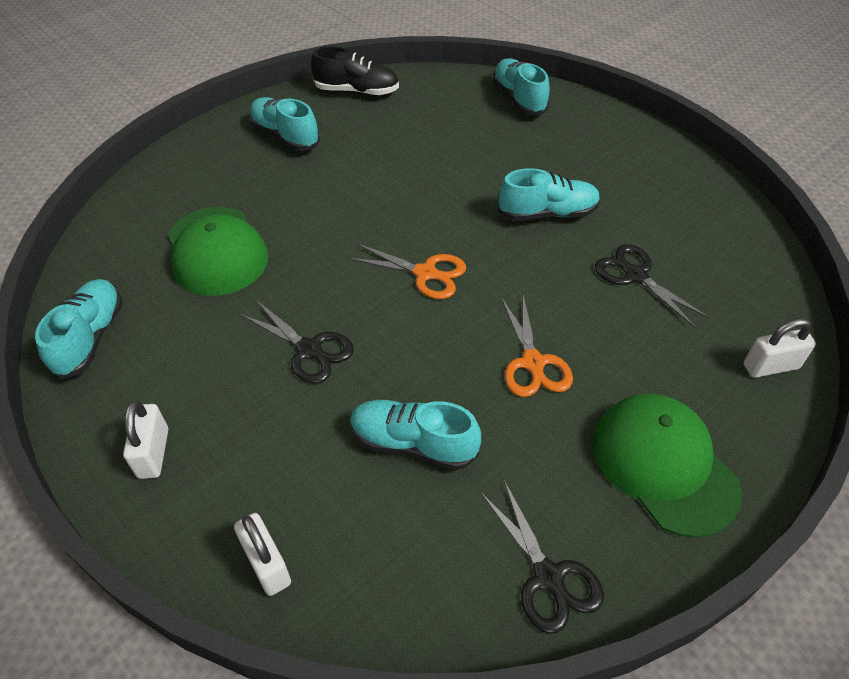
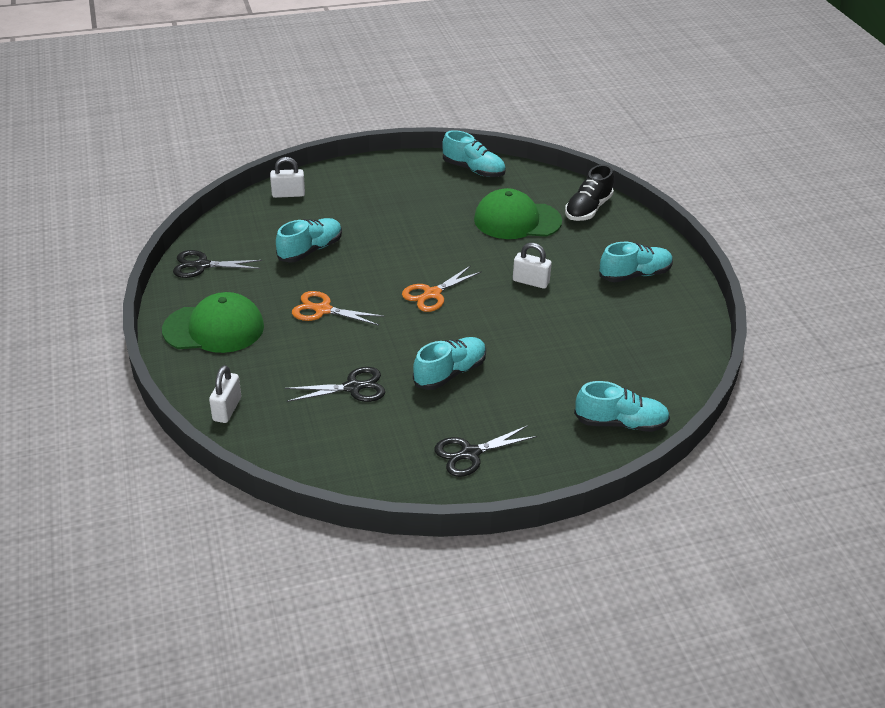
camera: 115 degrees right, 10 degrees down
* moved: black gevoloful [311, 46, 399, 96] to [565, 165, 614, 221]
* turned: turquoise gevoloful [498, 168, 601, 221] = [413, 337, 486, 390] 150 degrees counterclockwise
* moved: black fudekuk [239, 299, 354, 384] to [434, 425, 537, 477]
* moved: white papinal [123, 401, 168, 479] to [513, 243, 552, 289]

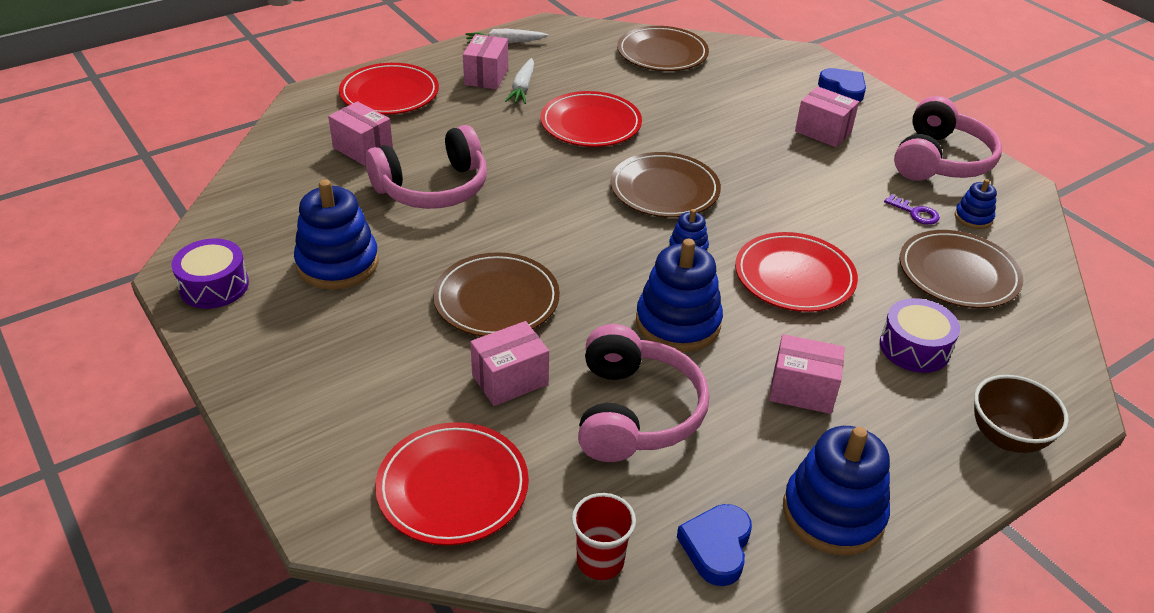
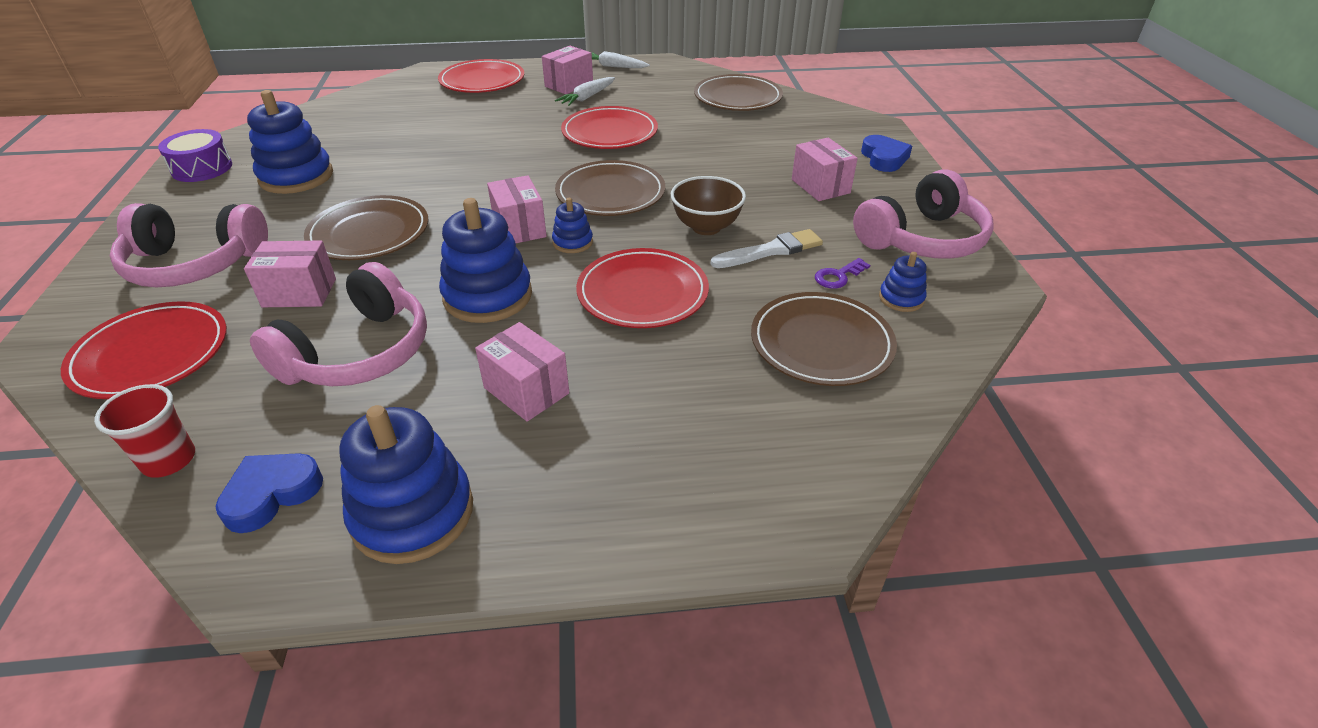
camera: 30 degrees right, 0 degrees up
* moved: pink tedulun [328, 101, 393, 166] to [487, 175, 547, 243]
* moved: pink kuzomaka [365, 125, 487, 209] to [110, 203, 268, 287]
* turned: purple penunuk [884, 194, 940, 225] = [815, 258, 870, 289] 75 degrees clockwise
* removed: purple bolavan [880, 298, 960, 373]
* moved: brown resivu [974, 375, 1069, 453] to [671, 176, 746, 235]
* added: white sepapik [711, 229, 823, 268]

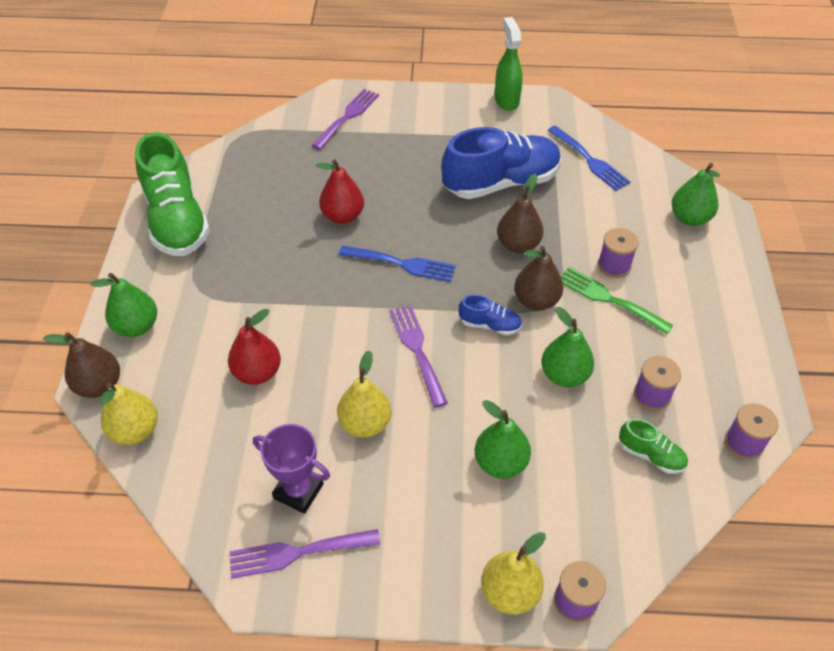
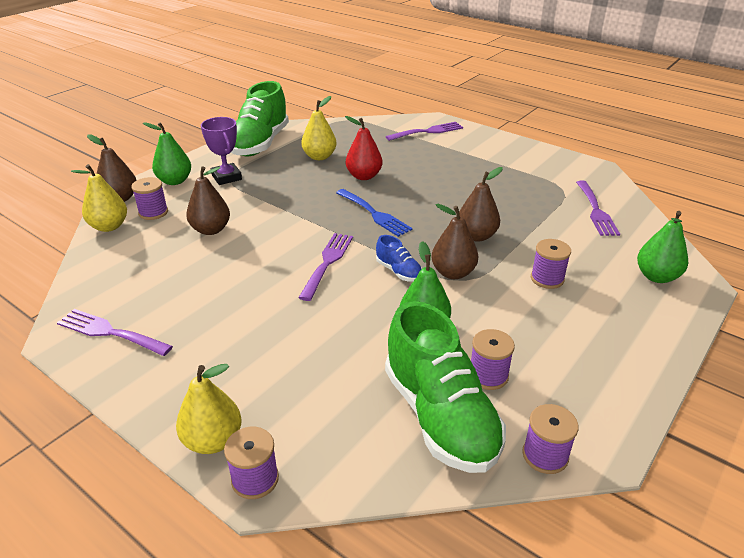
camera: 35 degrees right, 15 degrees down
* removed: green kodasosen [495, 17, 523, 111]
* recoloured: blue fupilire [548, 125, 630, 191] to purple fupilire [576, 181, 620, 236]
* removed: blue gevoloful [441, 127, 561, 199]
* removed: green fupilire [561, 267, 673, 334]
* recoloured: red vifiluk [228, 309, 281, 385] to brown vifiluk [186, 166, 230, 235]
* moved: yellow vifiluk [337, 350, 391, 437] to [301, 96, 337, 160]
* removed: green vifiluk [475, 400, 531, 479]
* resized: green gevoloful [619, 419, 688, 474] = [385, 301, 506, 473] x2.24
* moved: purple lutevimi [253, 424, 330, 514] to [201, 117, 242, 185]
* added: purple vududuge [131, 177, 168, 220]

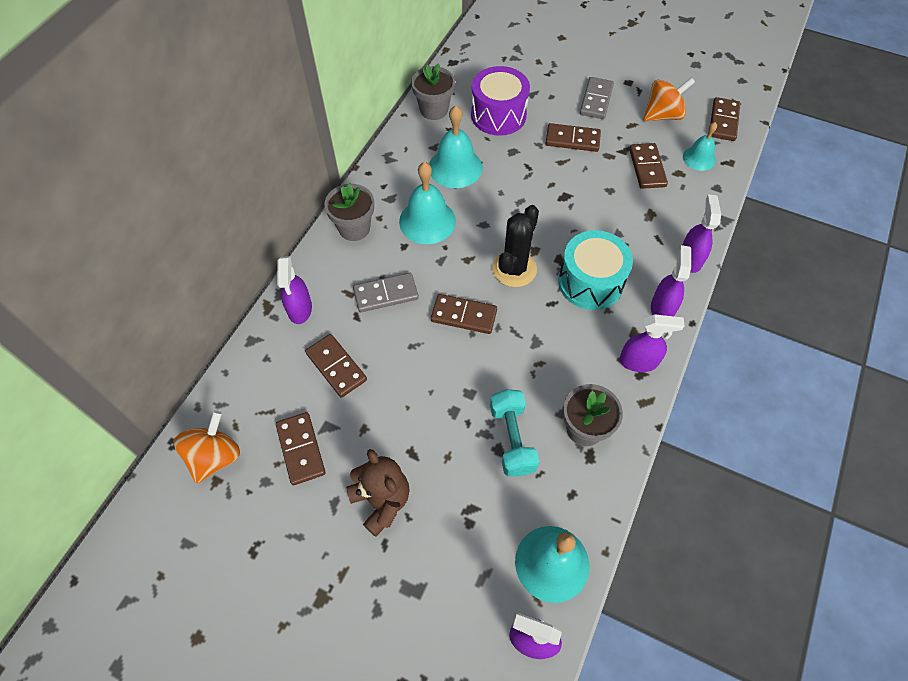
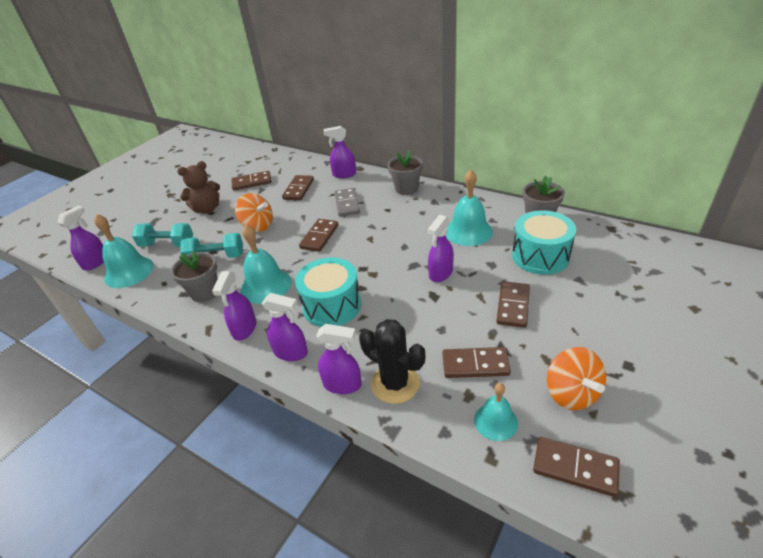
camera: 100 degrees right, 20 degrees down
* recoloured: purple bolavan [471, 66, 530, 136] to turquoise bolavan [512, 210, 576, 275]
* removed: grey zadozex [580, 77, 614, 119]
* moved: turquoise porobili [399, 162, 456, 244] to [241, 225, 292, 304]
* moved: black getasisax [492, 205, 539, 287] to [359, 319, 425, 404]
* turned: brown zadozex [305, 334, 367, 398] = [282, 175, 314, 200] 45 degrees counterclockwise
* moved: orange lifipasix [174, 410, 240, 484] to [235, 193, 273, 232]
* added: purple kodasosen [428, 215, 454, 282]
* added: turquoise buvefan [132, 223, 193, 247]

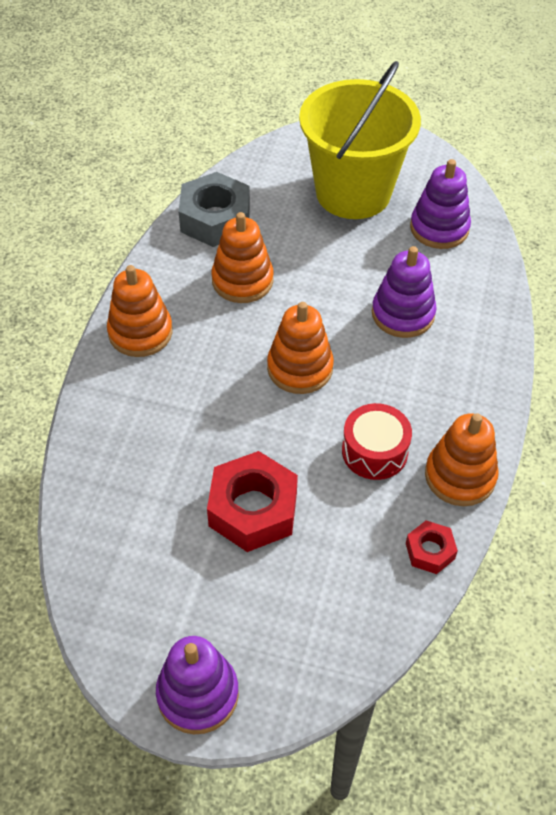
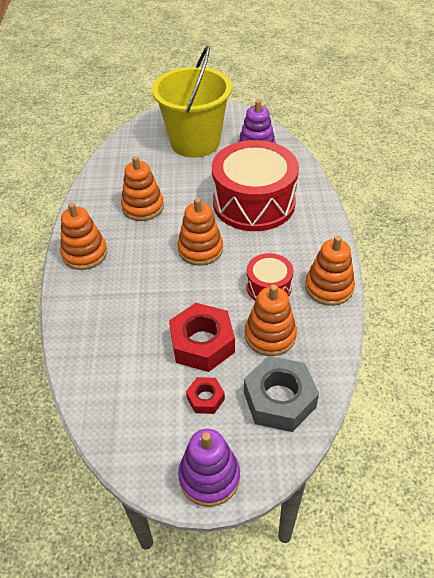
camera: 15 degrees left, 5 degrees down
* moved: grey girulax [178, 172, 250, 247] to [244, 356, 319, 432]
* replaced: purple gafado [372, 246, 437, 338] to red bolavan [212, 140, 299, 231]
* moved: red girulax [406, 520, 458, 574] to [186, 377, 225, 414]
* added: orange gafado [245, 285, 297, 356]

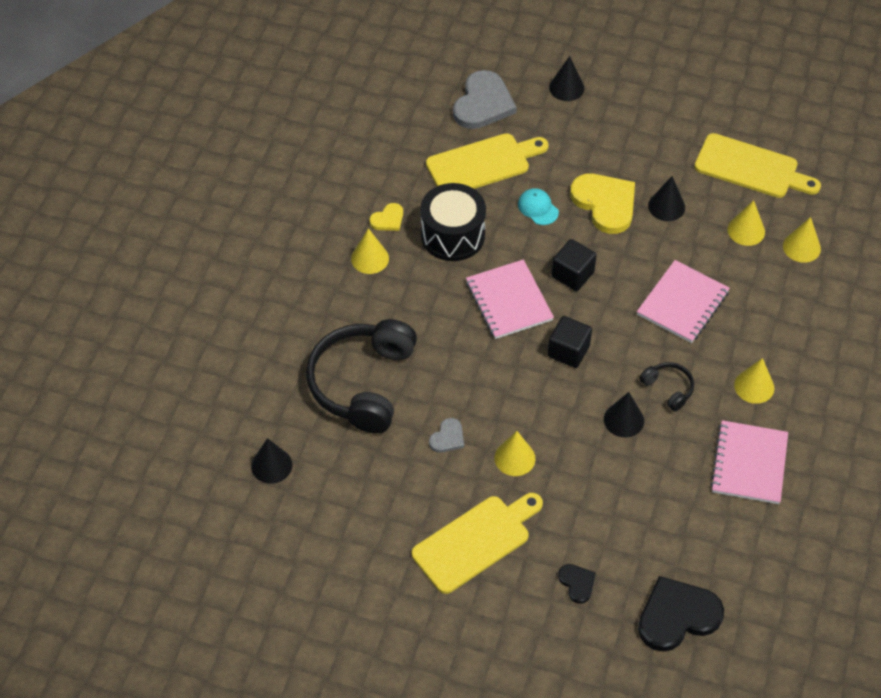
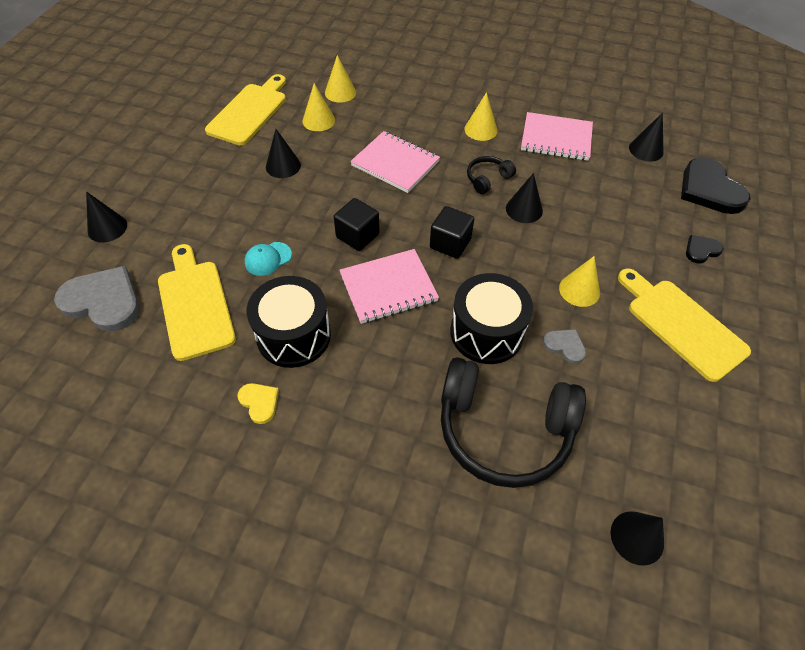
camera: 90 degrees left, 0 degrees up
* removed: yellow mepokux [570, 174, 635, 234]
* removed: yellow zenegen [351, 228, 389, 274]
* added: black zenegen [629, 113, 664, 161]
* added: black bolavan [450, 273, 533, 364]

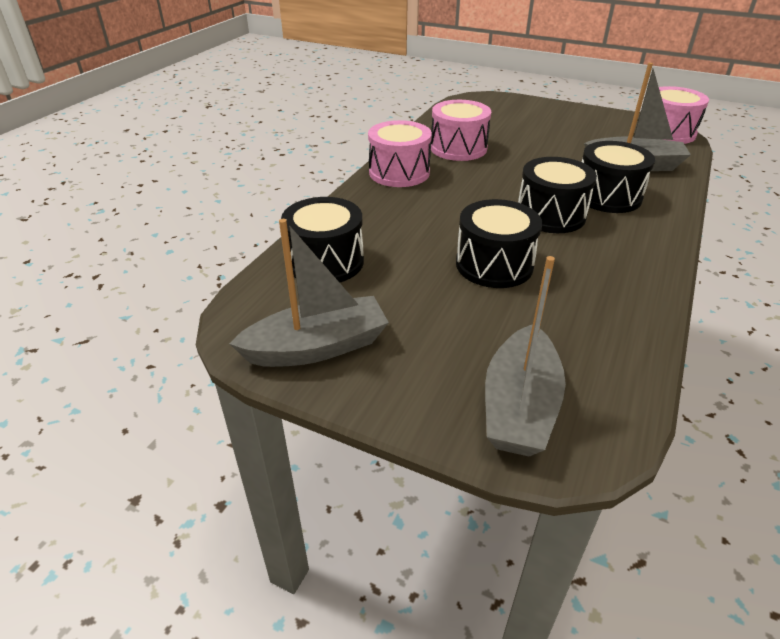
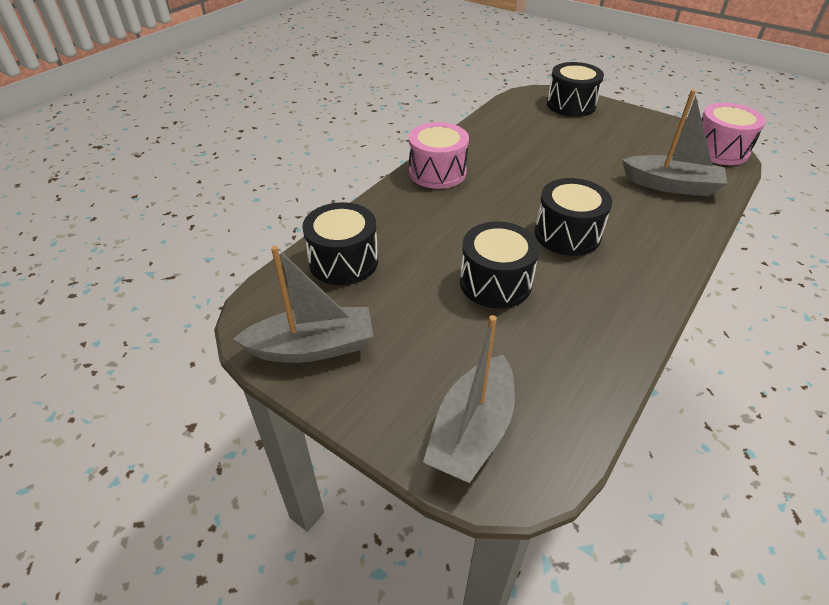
camera: 10 degrees right, 5 degrees up
* removed: pink bolavan [431, 100, 491, 161]
* moved: black bolavan [582, 141, 655, 213] to [547, 62, 604, 117]

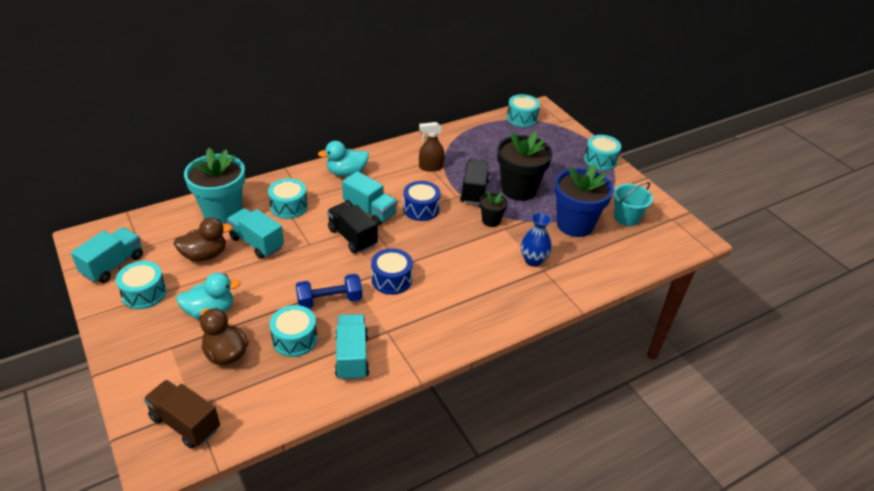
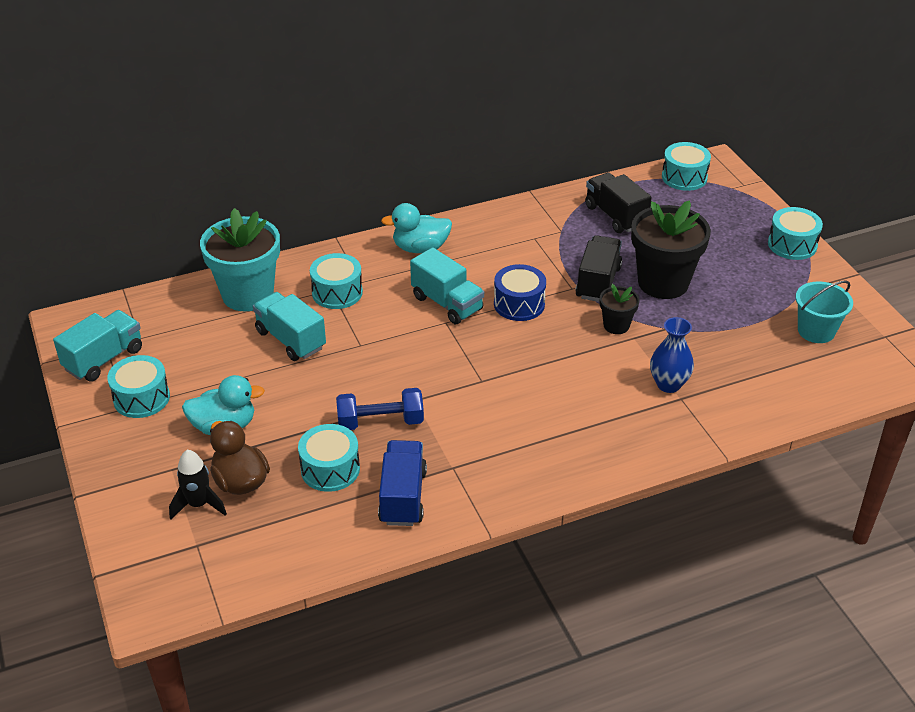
camera: 10 degrees right, 0 degrees up
* removed: brown kodasosen [419, 122, 445, 172]
* removed: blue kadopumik [554, 164, 613, 237]
* moved: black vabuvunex [327, 202, 378, 253] to [585, 173, 652, 233]
* removed: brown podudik [173, 217, 233, 261]
* removed: blue bolavan [371, 248, 413, 295]
* recoloured: turquoise vabuvunex [335, 314, 369, 380] to blue vabuvunex [378, 440, 427, 526]
* removed: brown vabuvunex [143, 380, 220, 449]
* added: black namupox [169, 450, 227, 520]

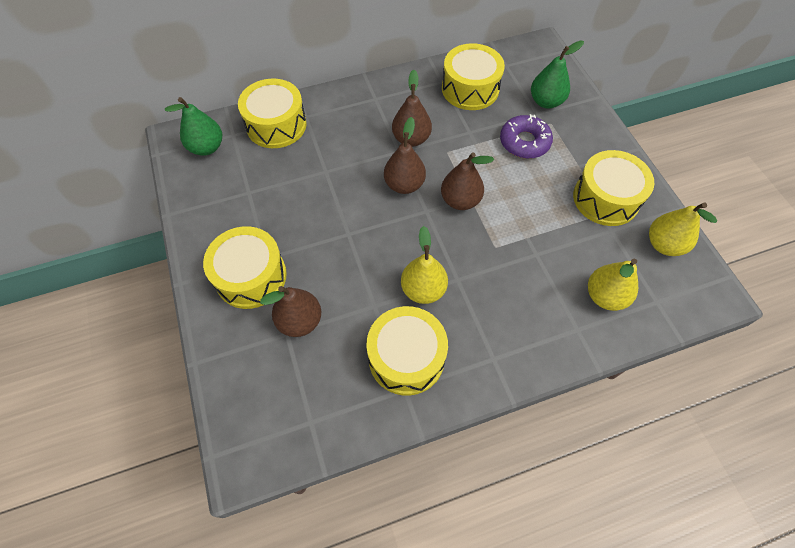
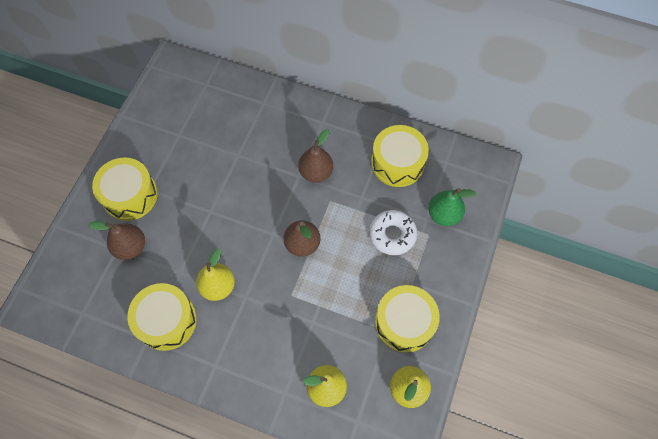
camera: 40 degrees right, 5 degrees up
* removed: yellow bolavan [238, 79, 307, 148]
* removed: green vifiluk [165, 97, 222, 156]
* recoloured: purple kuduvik [500, 114, 553, 159] to white kuduvik [370, 210, 417, 255]
* removed: brown vifiluk [384, 117, 426, 194]

